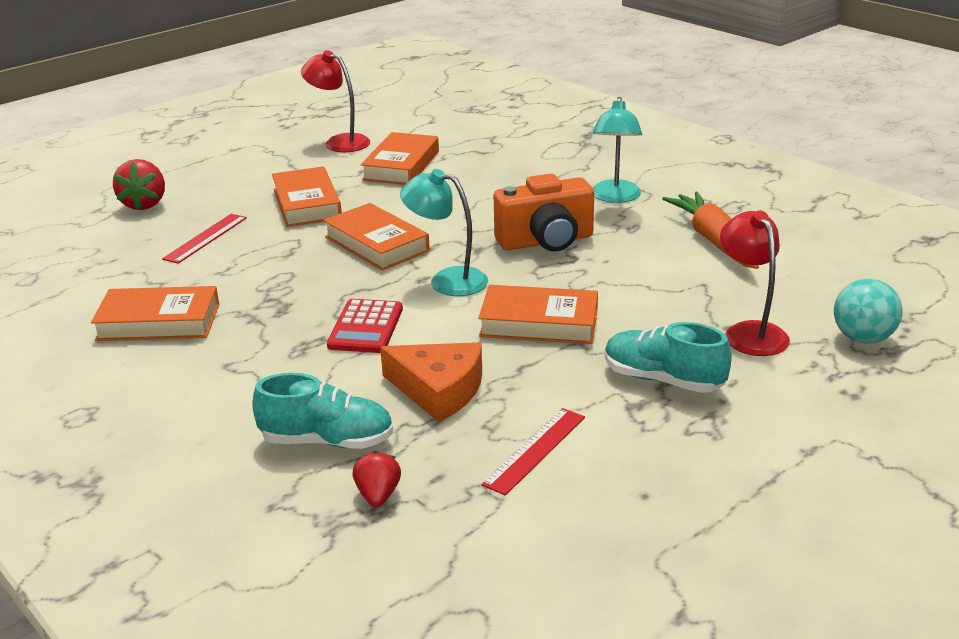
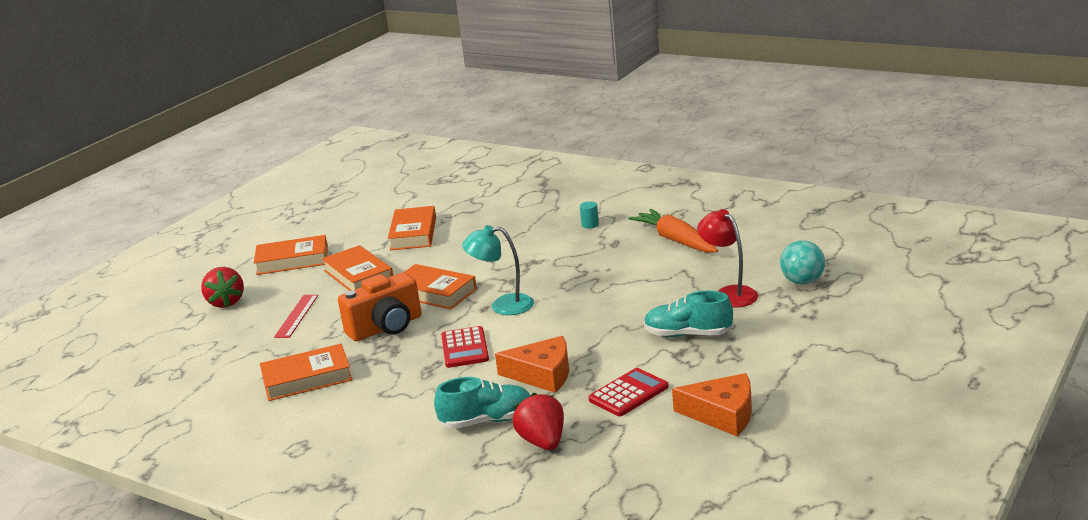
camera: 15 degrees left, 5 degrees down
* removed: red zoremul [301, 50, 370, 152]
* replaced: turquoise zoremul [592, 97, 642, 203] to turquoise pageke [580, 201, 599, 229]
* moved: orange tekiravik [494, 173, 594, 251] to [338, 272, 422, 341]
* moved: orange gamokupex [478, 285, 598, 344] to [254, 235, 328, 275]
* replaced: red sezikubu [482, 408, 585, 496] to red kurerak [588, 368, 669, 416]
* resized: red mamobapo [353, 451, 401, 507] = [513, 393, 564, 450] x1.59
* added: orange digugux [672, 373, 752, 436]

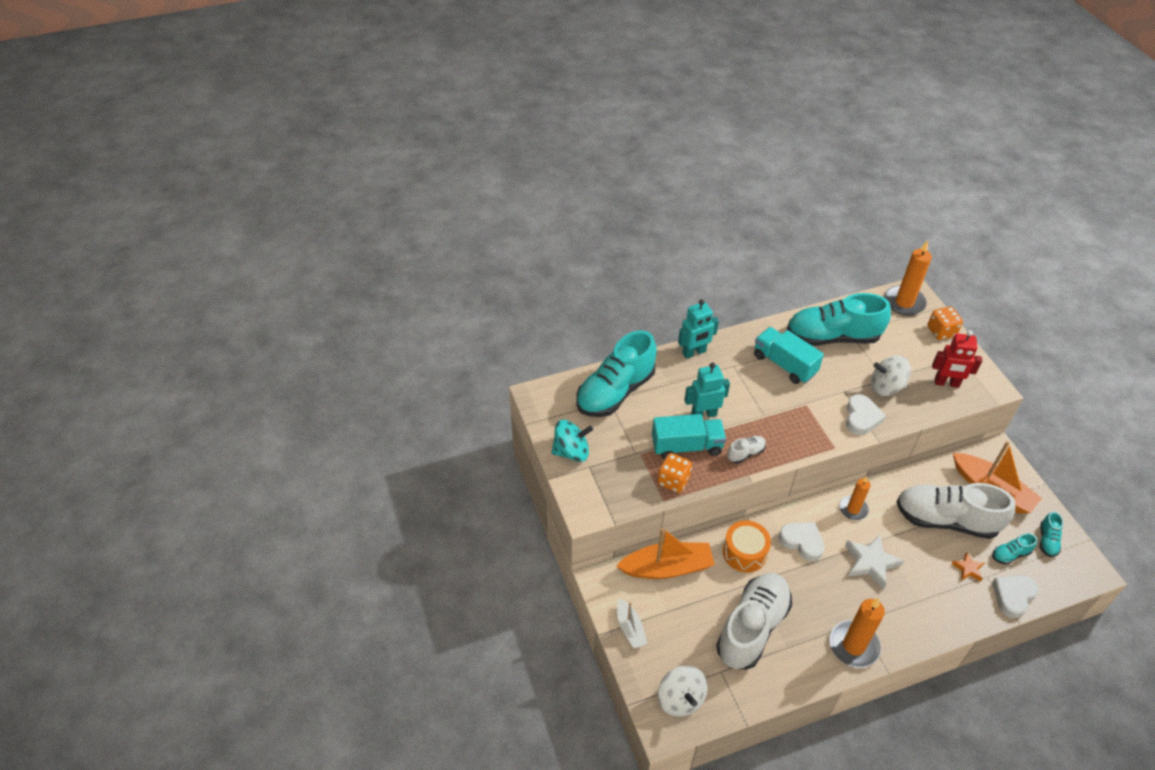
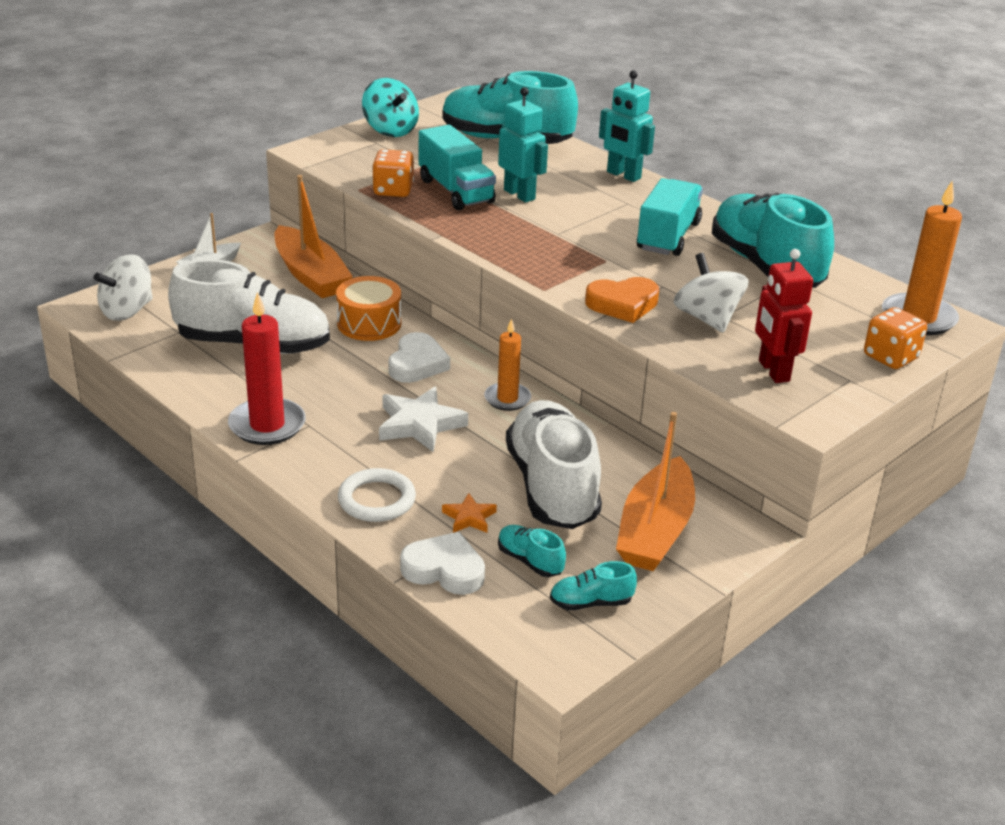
camera: 65 degrees right, 15 degrees down
* recoloured: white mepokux [846, 394, 886, 435] to orange mepokux [585, 277, 659, 323]
* removed: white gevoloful [727, 436, 766, 464]
* recoloured: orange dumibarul [829, 598, 885, 668] to red dumibarul [228, 292, 306, 445]
* added: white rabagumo [338, 468, 416, 522]

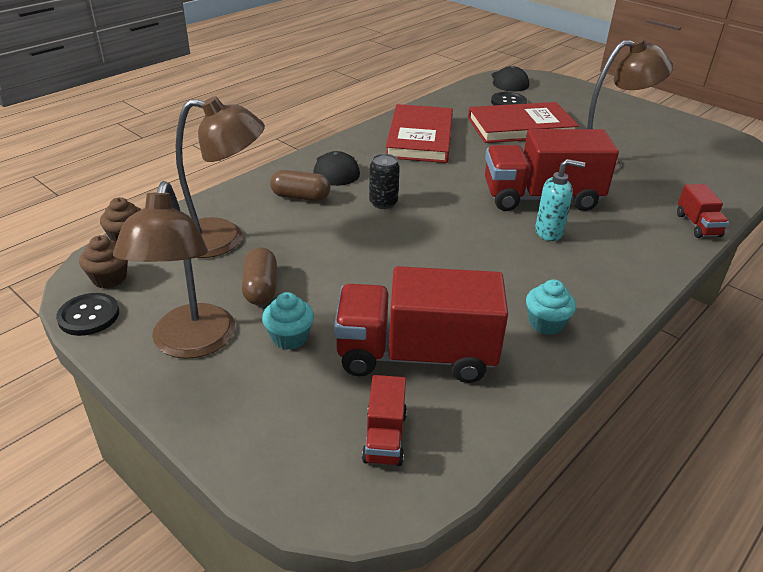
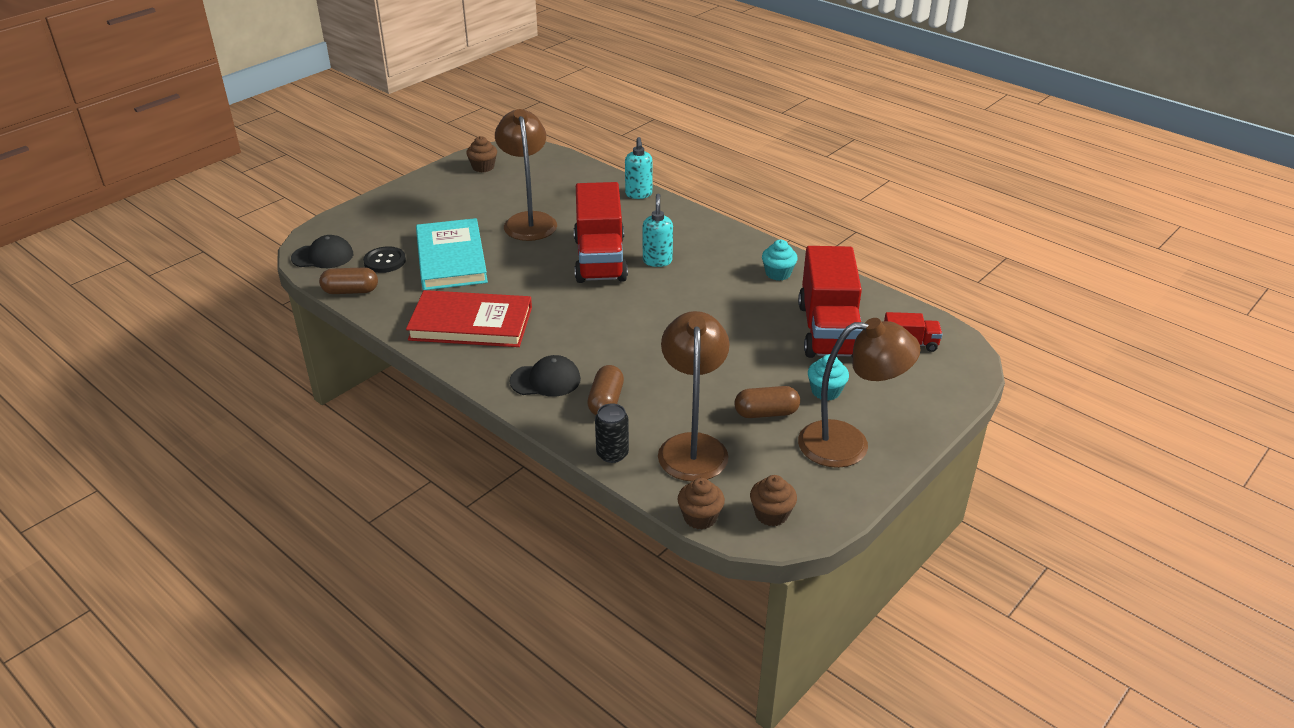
camera: 90 degrees left, 0 degrees up
* recoloured: red gamokupex [468, 102, 579, 143] to turquoise gamokupex [416, 218, 488, 290]
* moved: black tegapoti [369, 154, 400, 209] to [595, 403, 629, 463]
* replaced: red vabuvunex [677, 184, 729, 238] to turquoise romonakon [625, 137, 653, 199]
* removed: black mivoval [56, 293, 119, 336]
* added: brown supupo [466, 136, 497, 172]
* added: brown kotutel [319, 267, 378, 294]

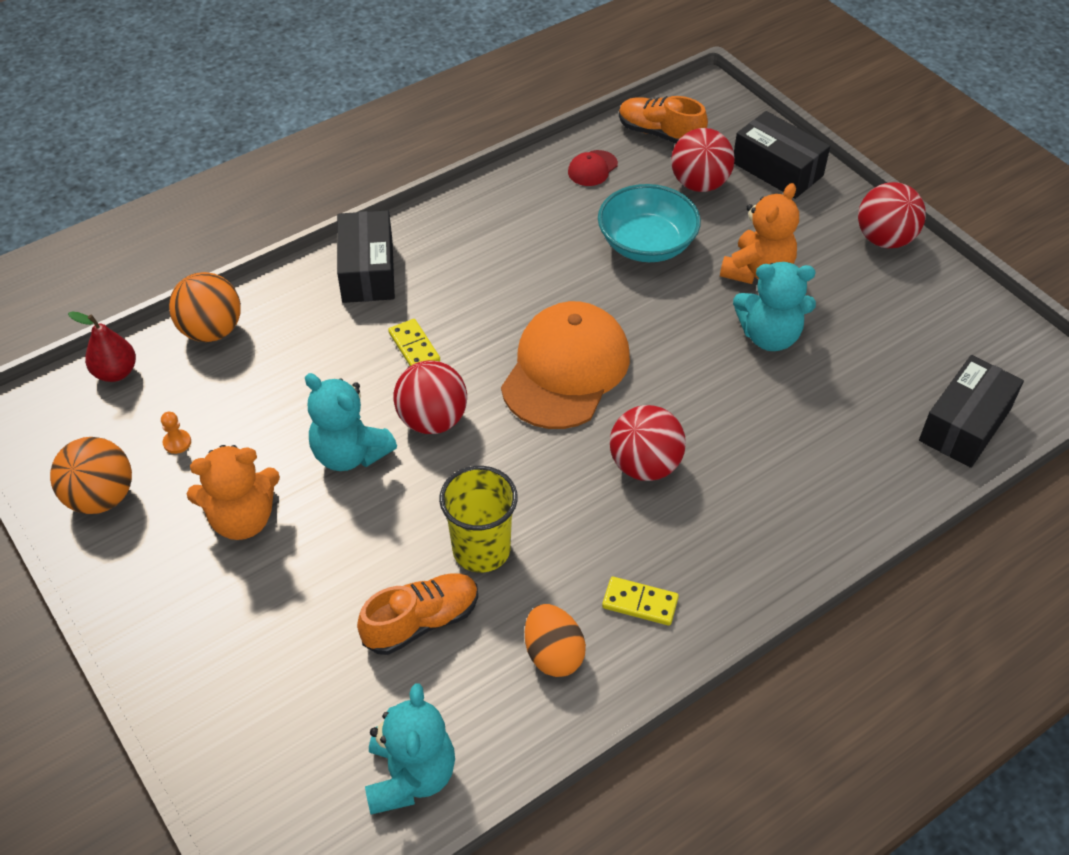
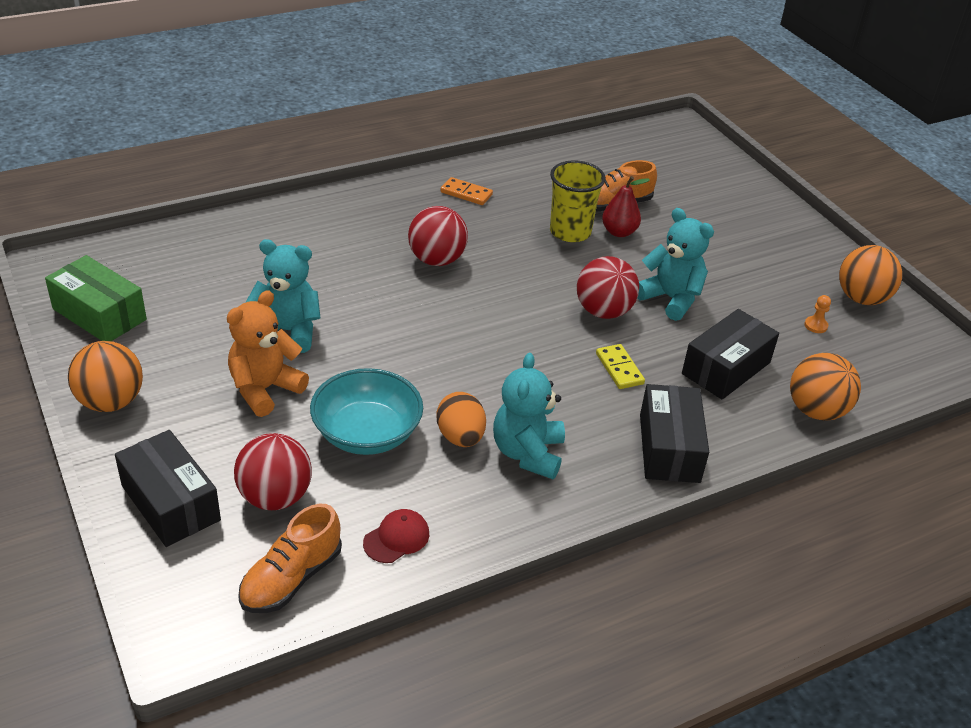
camera: 175 degrees left, 10 degrees down
* turned: orange gevoloful [619, 96, 708, 144] = [238, 504, 342, 613] 90 degrees clockwise
* recoloured: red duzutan [858, 182, 926, 248] to orange duzutan [68, 341, 143, 412]
* removed: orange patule [501, 301, 630, 429]
* moved: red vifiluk [68, 312, 136, 382] to [602, 176, 650, 237]
* moved: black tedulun [919, 355, 1024, 468] to [682, 309, 779, 400]
* removed: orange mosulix [187, 445, 280, 540]
* recoloured: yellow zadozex [602, 577, 679, 626] to orange zadozex [440, 177, 493, 205]
* moved: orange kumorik [525, 604, 586, 677] to [437, 392, 486, 447]
* moved: turquoise mosulix [365, 683, 455, 814] to [493, 353, 565, 479]
* added: green tedulun [45, 255, 147, 341]

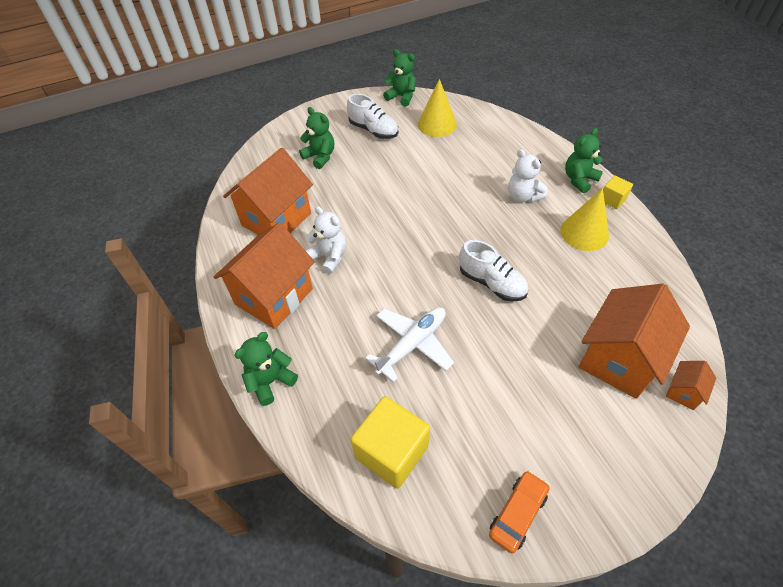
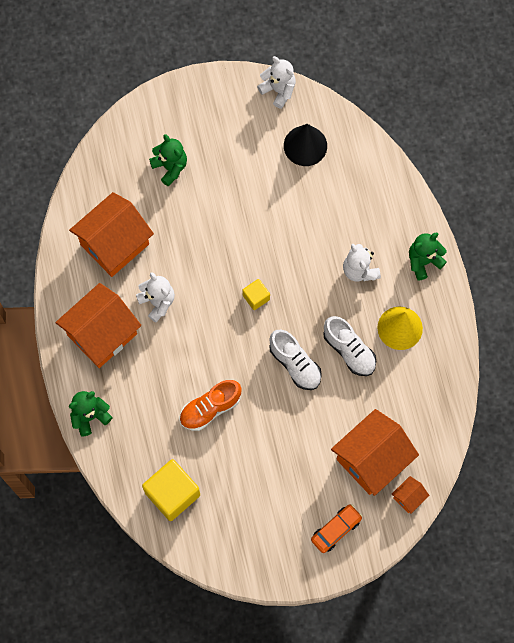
camera: 10 degrees right, 20 degrees up
* recoloured: green mosulix [383, 49, 416, 107] to white mosulix [257, 56, 296, 109]
* recoloured: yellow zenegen [418, 79, 457, 137] to black zenegen [284, 124, 327, 166]
* moved: white gevoloful [347, 94, 398, 139] to [323, 316, 376, 376]
* moved: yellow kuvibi [603, 176, 633, 209] to [242, 279, 270, 310]
* replaced: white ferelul [365, 307, 454, 382] to orange gevoloful [179, 380, 242, 431]
* moved: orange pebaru [489, 471, 550, 554] to [311, 504, 363, 553]

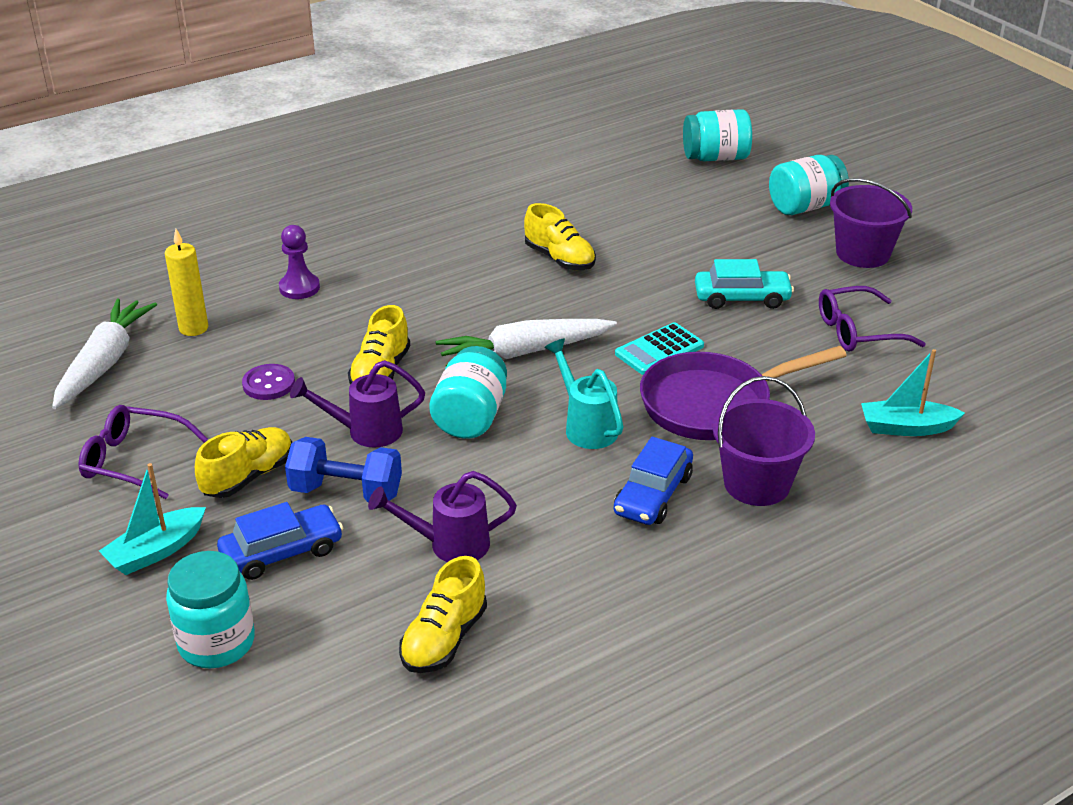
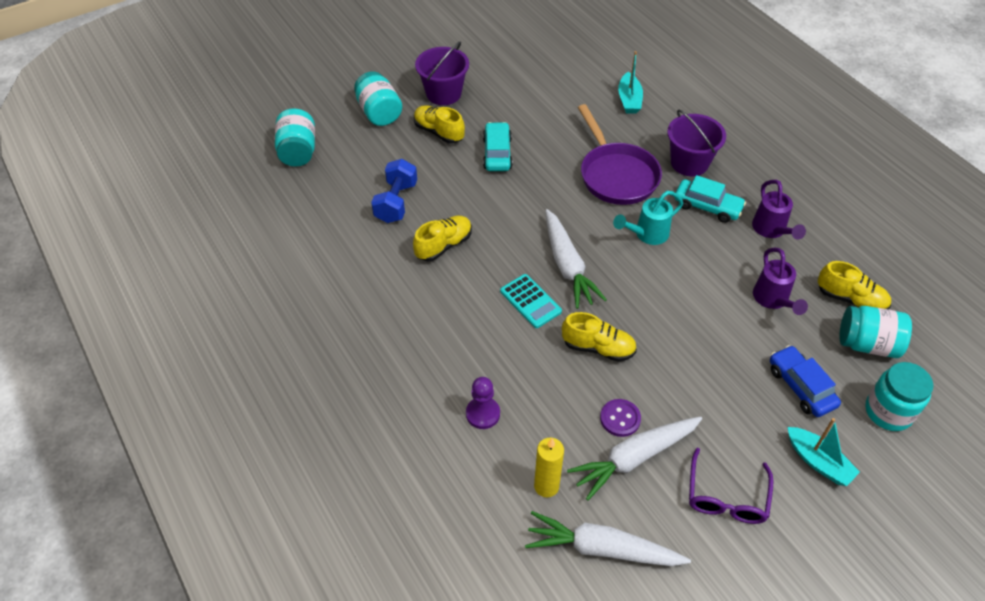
camera: 90 degrees left, 15 degrees up
* removed: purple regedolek [819, 286, 926, 352]
* moved: turquoise kurerak [615, 322, 704, 375] to [500, 274, 562, 328]
* moved: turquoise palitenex [429, 346, 507, 439] to [839, 306, 912, 358]
* moved: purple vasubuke [290, 360, 425, 448] to [752, 180, 806, 239]
* moved: yellow gevoloful [195, 427, 292, 498] to [414, 105, 465, 144]
* moved: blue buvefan [285, 437, 402, 502] to [371, 159, 417, 223]
* recoloured: blue pebaru [614, 437, 693, 525] to turquoise pebaru [675, 175, 746, 223]
* added: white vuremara [567, 416, 702, 501]

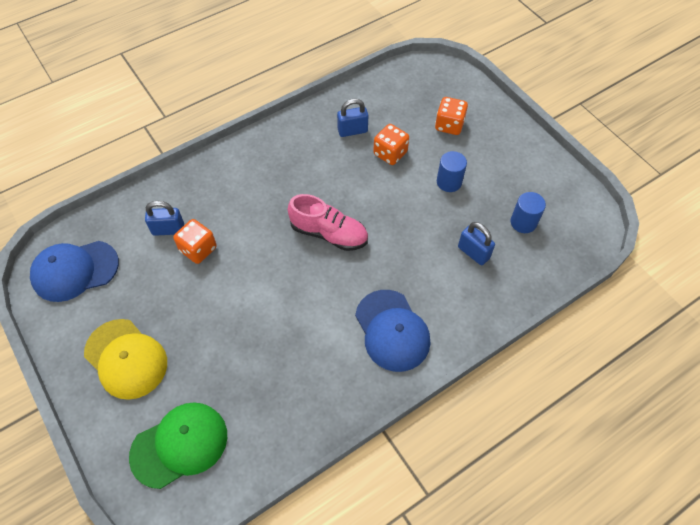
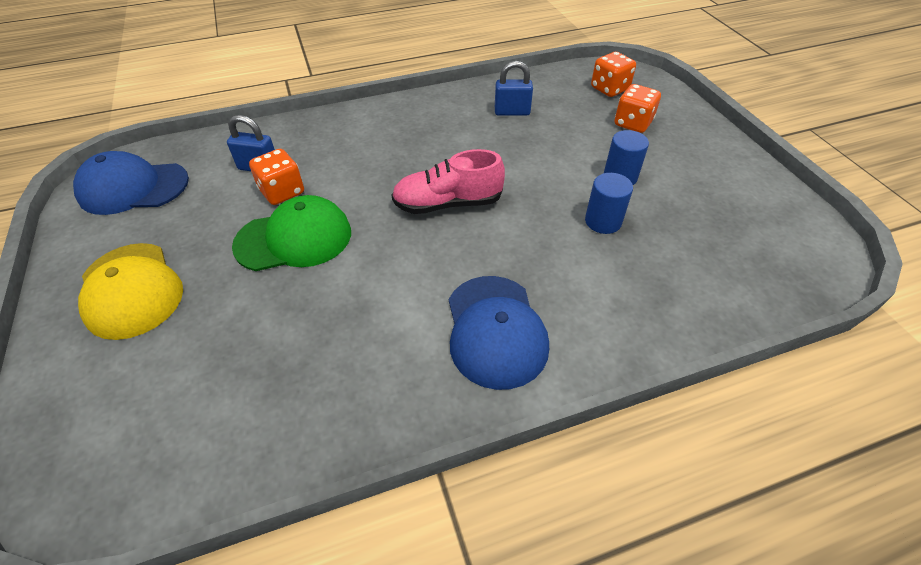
camera: 15 degrees right, 10 degrees down
* moved: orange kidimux [373, 124, 409, 165] to [591, 52, 636, 97]
* moved: blue pageke [511, 192, 546, 233] to [585, 173, 633, 234]
* turned: pink gevoloful [288, 194, 368, 251] = [391, 149, 505, 214] 135 degrees clockwise
* removed: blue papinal [458, 222, 495, 265]
* moved: green patule [129, 402, 227, 489] to [232, 195, 351, 271]

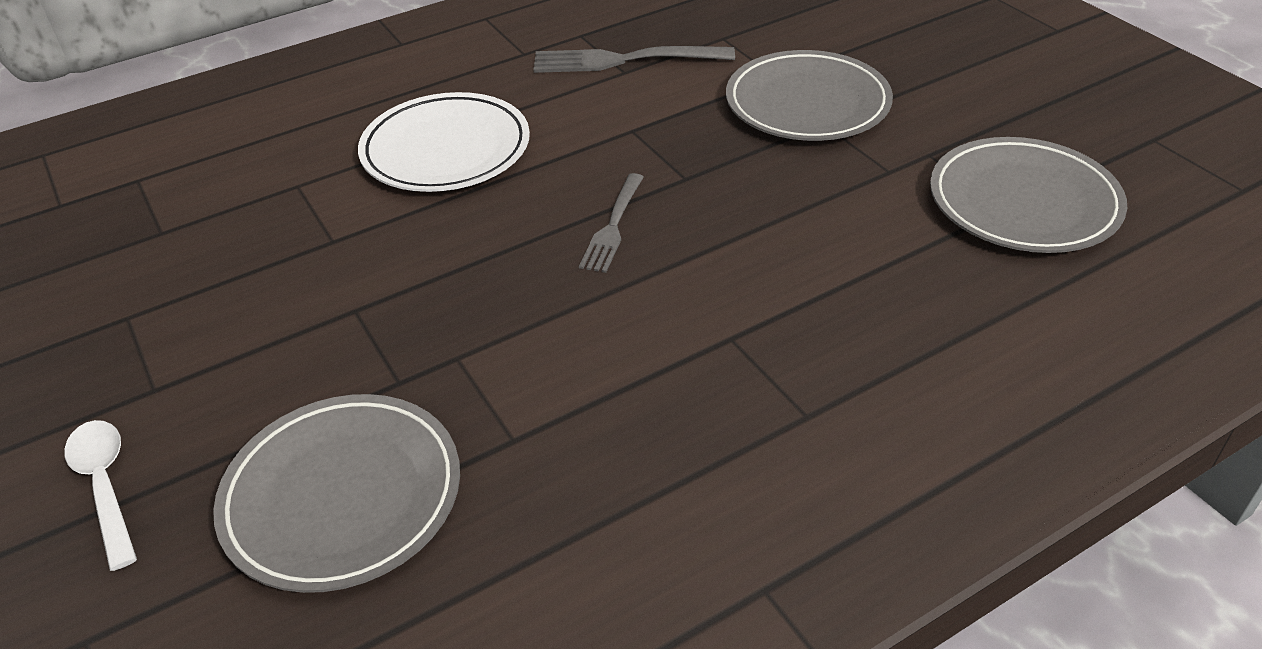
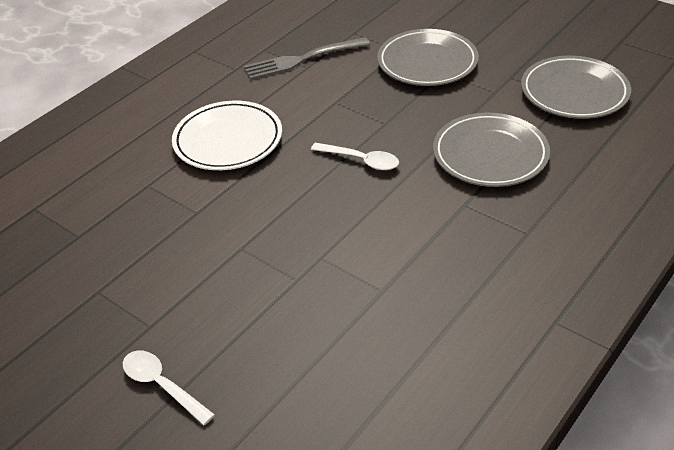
camera: 20 degrees left, 0 degrees up
* replaced: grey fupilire [579, 173, 644, 273] to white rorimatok [311, 143, 399, 170]
* moved: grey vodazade [213, 394, 460, 593] to [433, 113, 550, 187]

